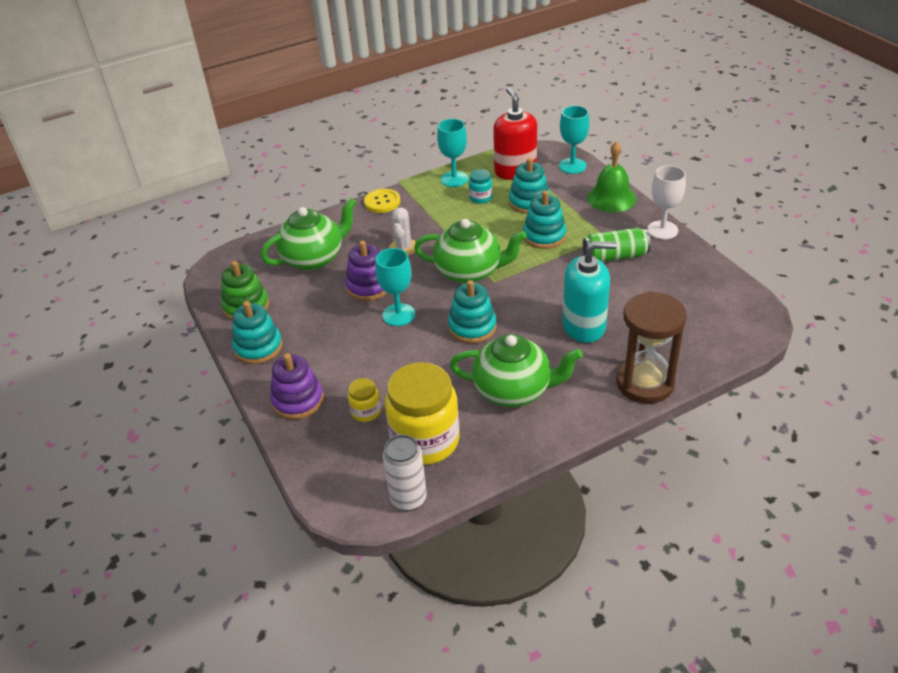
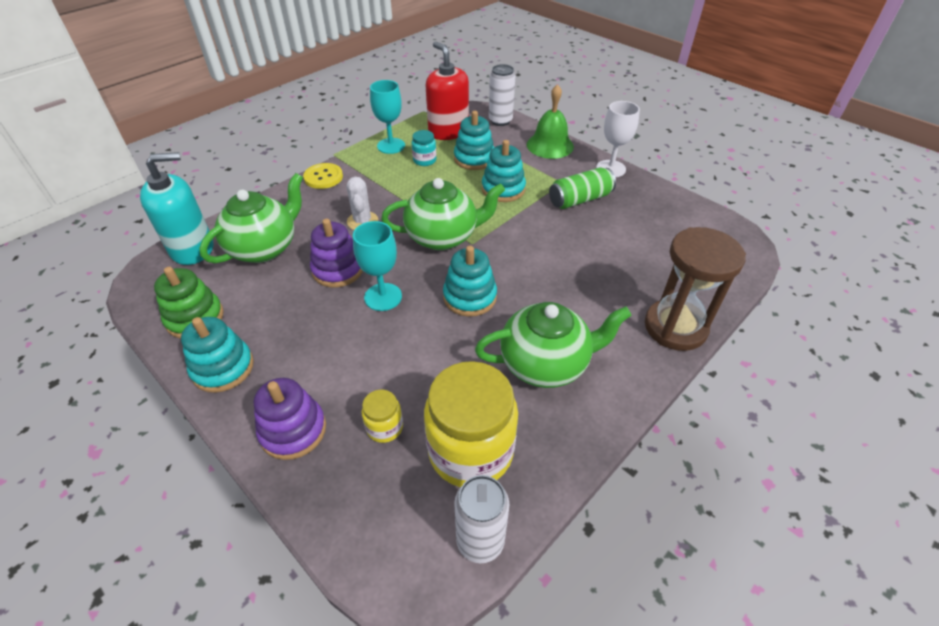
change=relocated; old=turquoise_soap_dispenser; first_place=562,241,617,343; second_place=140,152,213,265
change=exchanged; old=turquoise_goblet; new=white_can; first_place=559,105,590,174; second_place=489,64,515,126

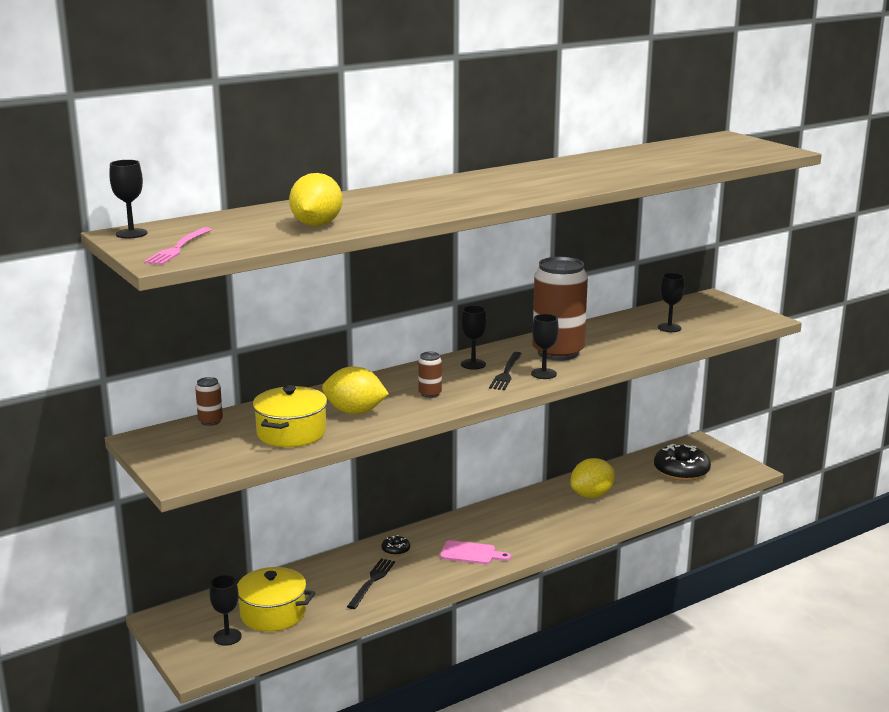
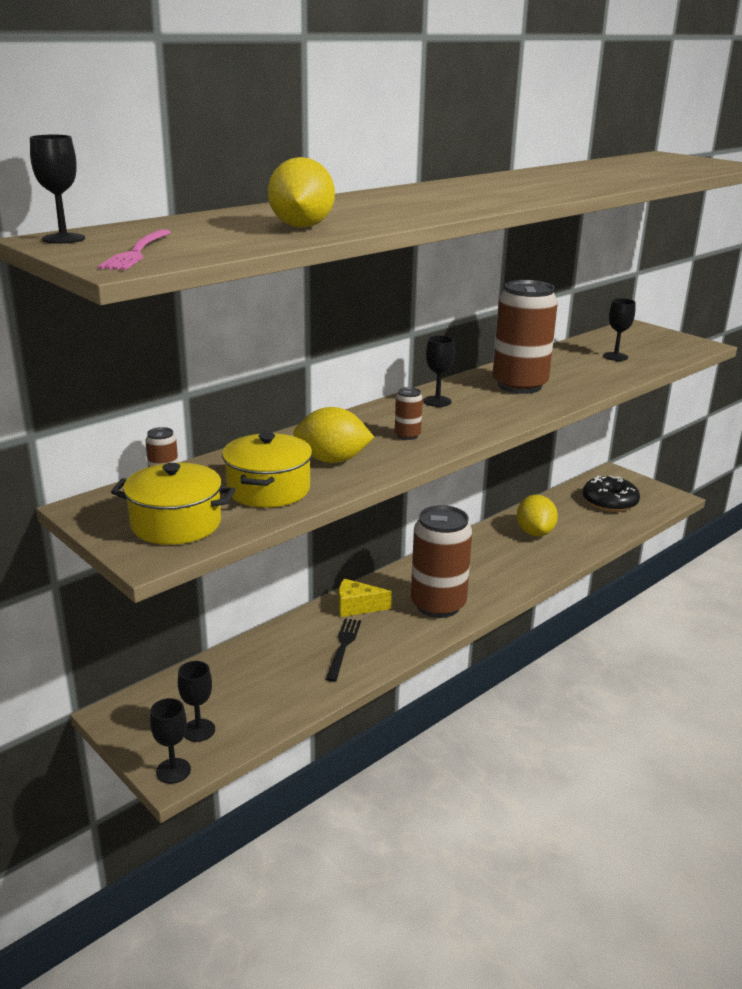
change=relocated; old=yellow_pot; first_place=236,567,315,632; second_place=111,463,235,545
change=relocated; old=black_goblet; first_place=531,314,559,379; second_place=150,698,191,784
change=exchanged; old=black_donut; new=yellow_cheese; first_place=381,535,410,556; second_place=339,579,392,617
change=exchanged; old=pink_cutting_board; new=brown_can; first_place=440,540,511,564; second_place=411,505,472,618
change=spun; old=yellow_lemon; first_place=570,458,615,498; second_place=517,495,558,537; degrees=-45
change=missing; old=black_fork; first_place=489,352,522,390

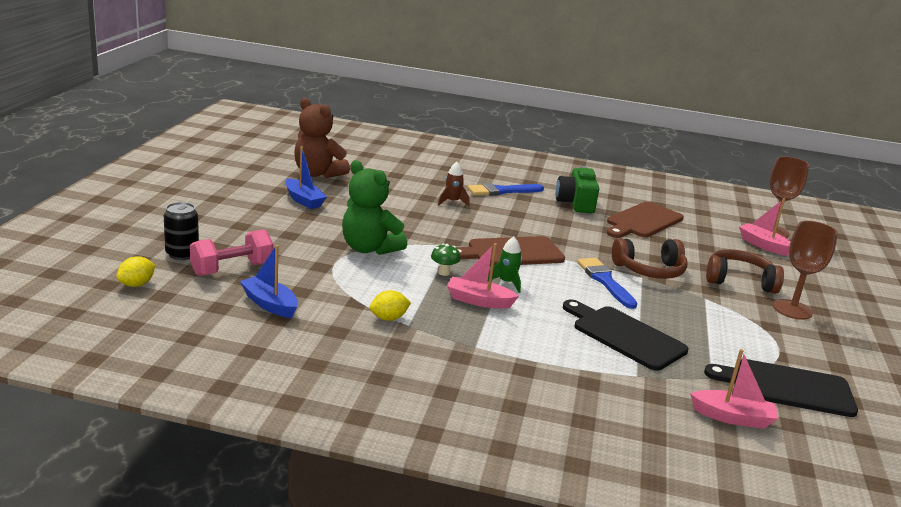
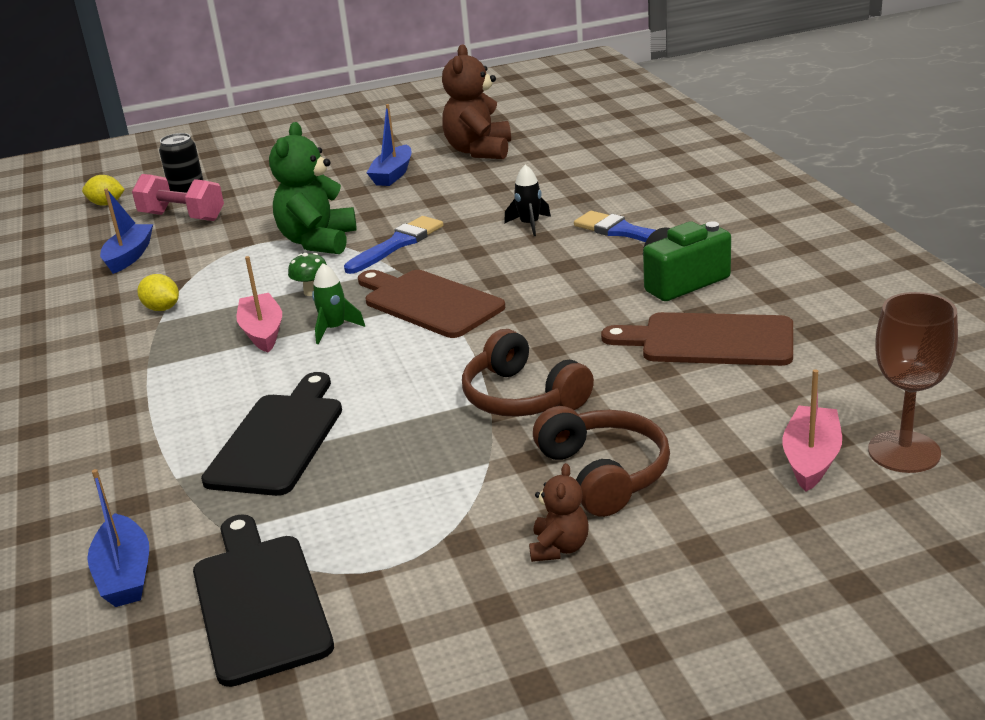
change=colour; old=pink_boat; new=blue_boat; first_place=690,349,778,429; second_place=87,469,149,607
change=relocated; old=blue_brush; first_place=577,258,637,309; second_place=344,216,443,274
change=colour; old=brown_rocket; new=black_rocket; first_place=438,162,470,206; second_place=504,165,551,236
change=exchanged; old=brown_goblet; new=brown_teddy_bear; first_place=773,221,838,320; second_place=529,463,589,562

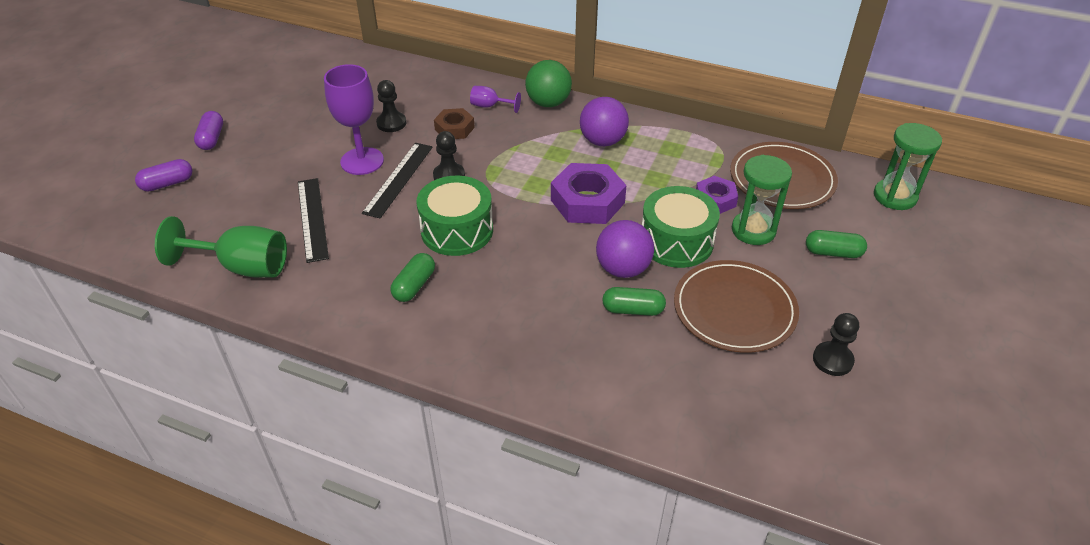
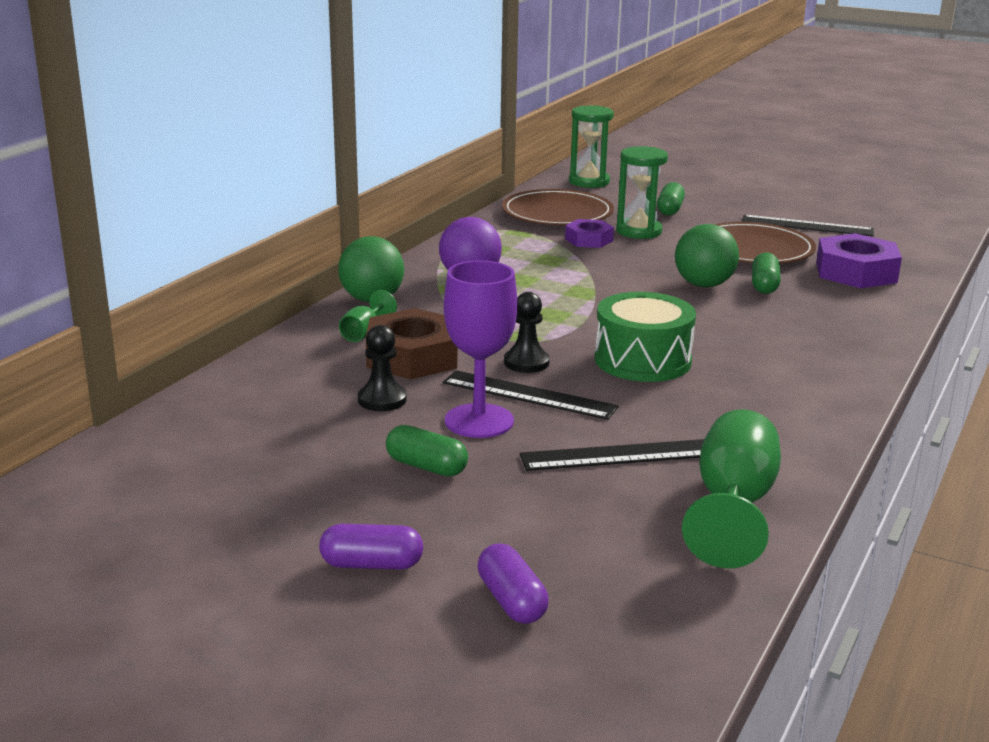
change=colour; old=purple_goblet; new=green_goblet; first_place=470,86,521,113; second_place=339,290,397,342
change=size; old=brown_nut; first_place=434,108,475,139; second_place=366,308,458,380; factor=1.7
change=relocated; old=green_capsule; first_place=390,253,435,302; second_place=386,425,468,476
change=colour; old=purple_ball; new=green_ball; first_place=596,220,654,278; second_place=675,224,739,287
change=exchanged; old=black_pawn; new=black_ruler; first_place=813,313,859,376; second_place=741,215,874,236
change=relocated; old=purple_nut; first_place=551,163,627,224; second_place=816,233,902,288
change=missing; old=green_drum; first_place=642,186,720,268

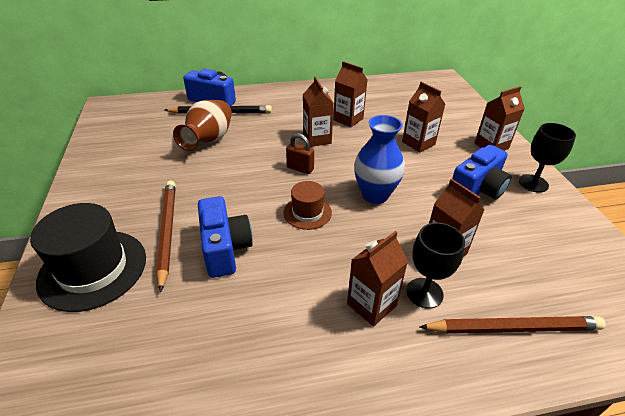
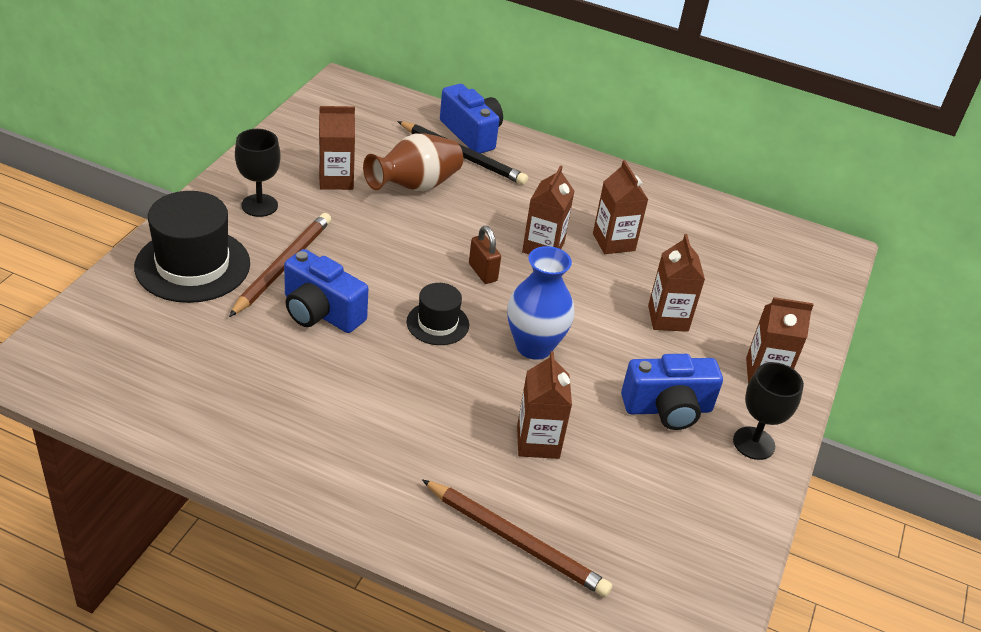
change=relocated; old=black_goblet; first_place=406,223,465,309; second_place=235,129,281,217
change=spun; old=blue_camera; first_place=198,196,253,278; second_place=284,249,369,333; degrees=105
change=relocated; old=brown_carton; first_place=347,231,408,326; second_place=319,106,355,190
change=colour; old=brown_hat; new=black_hat; first_place=283,181,332,230; second_place=406,283,469,345

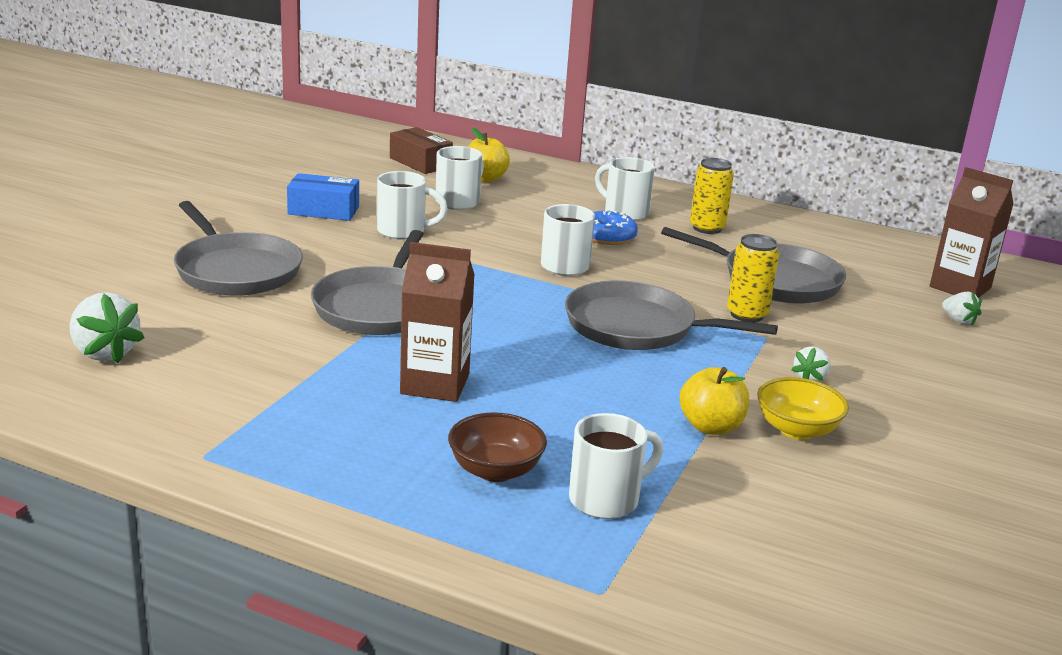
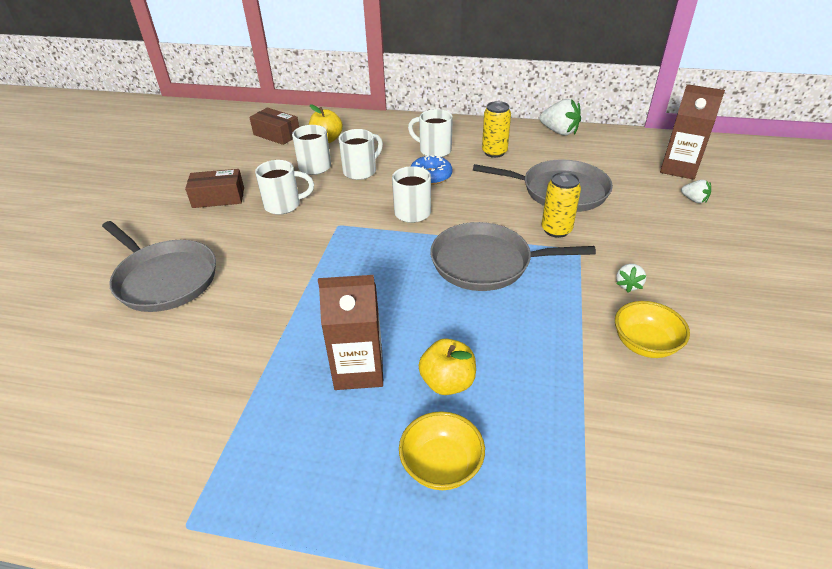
change=colour; old=blue_box; new=brown_box; first_place=287,173,359,221; second_place=185,169,244,208
change=relocated; old=white_mug; first_place=569,413,663,519; second_place=339,129,383,180
change=colour; old=brown_bowl; new=yellow_bowl; first_place=448,412,547,482; second_place=399,411,485,490
change=relocated; old=yellow_apple; first_place=680,367,749,435; second_place=419,338,476,395
change=relocated; old=white_strawberry; first_place=70,292,144,363; second_place=540,99,581,135
change=missing; old=grey_pan; first_place=311,230,423,335

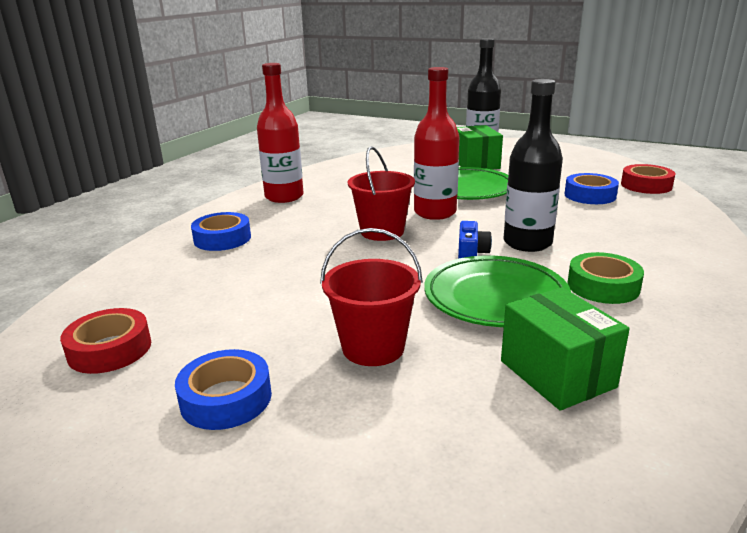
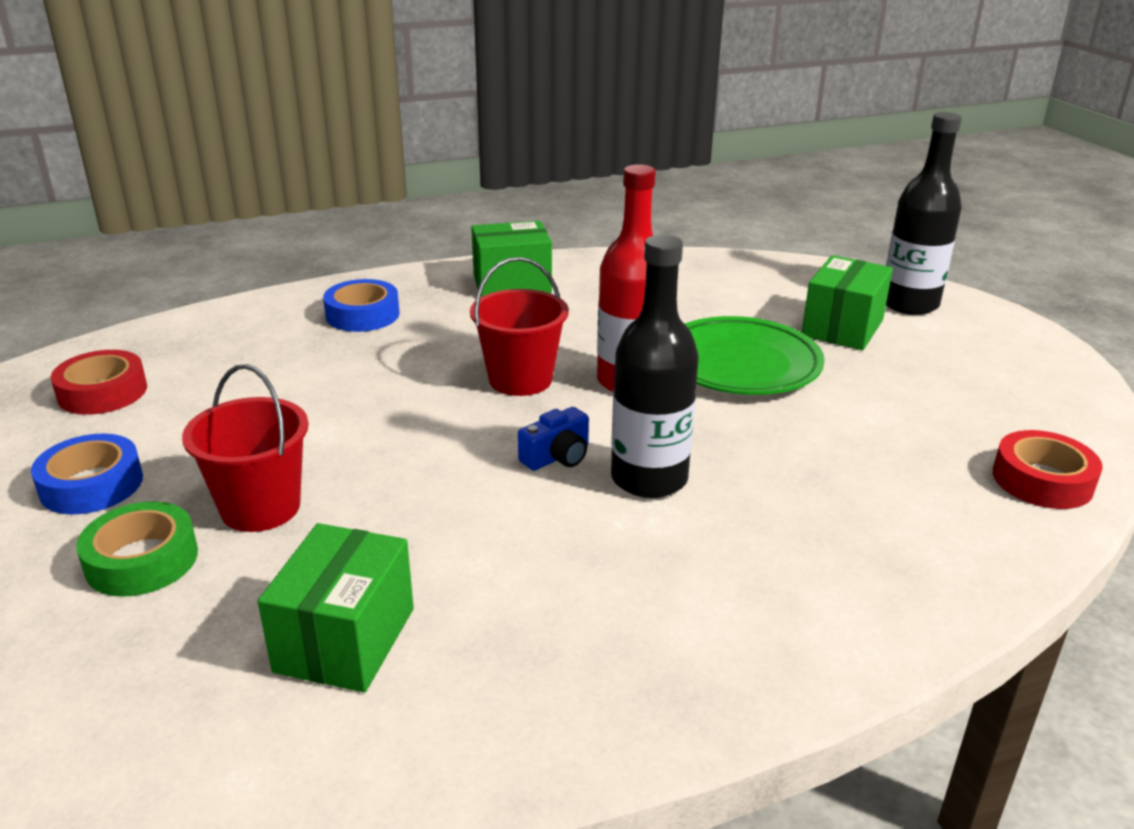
change=relocated; old=green_tape; first_place=567,252,644,304; second_place=76,501,198,597
change=exchanged; old=red_bottle; new=green_box; first_place=257,63,304,203; second_place=471,221,552,297
change=missing; old=green_plate; first_place=424,255,571,327
change=missing; old=blue_tape; first_place=565,173,619,204

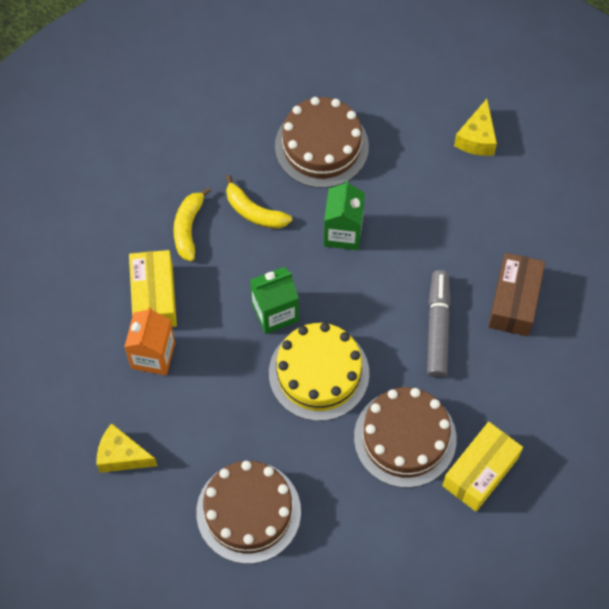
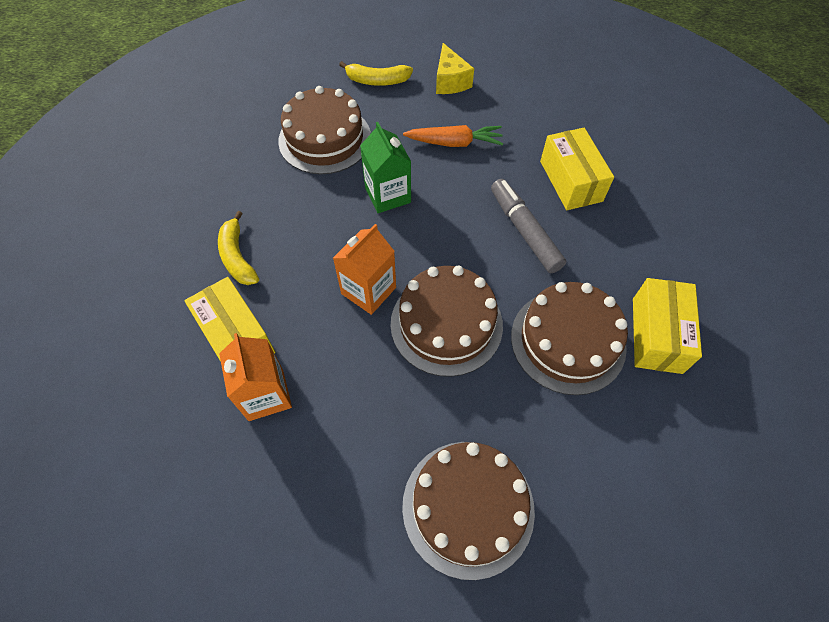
change=colour; old=green_carton; new=orange_carton; first_place=250,267,299,334; second_place=333,224,396,315
change=relocated; old=yellow_banana; first_place=226,175,292,229; second_place=339,61,413,86
change=colour; old=yellow_cake; new=brown_cake; first_place=269,323,369,421; second_place=391,266,503,377
change=appeared; new=orange_carrot; second_place=403,125,503,147
change=colour; old=brown_box; new=yellow_box; first_place=488,253,545,336; second_place=540,128,614,210
change=missing; old=yellow_cheese; first_place=97,423,157,473

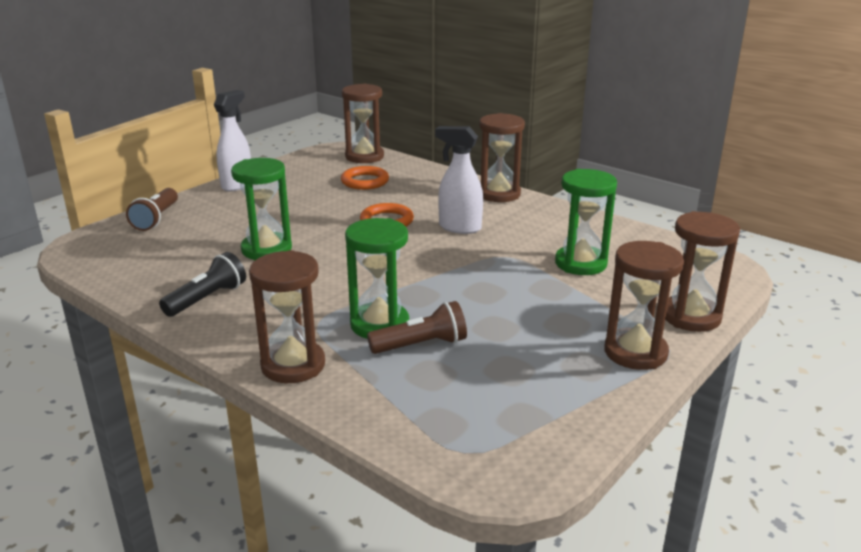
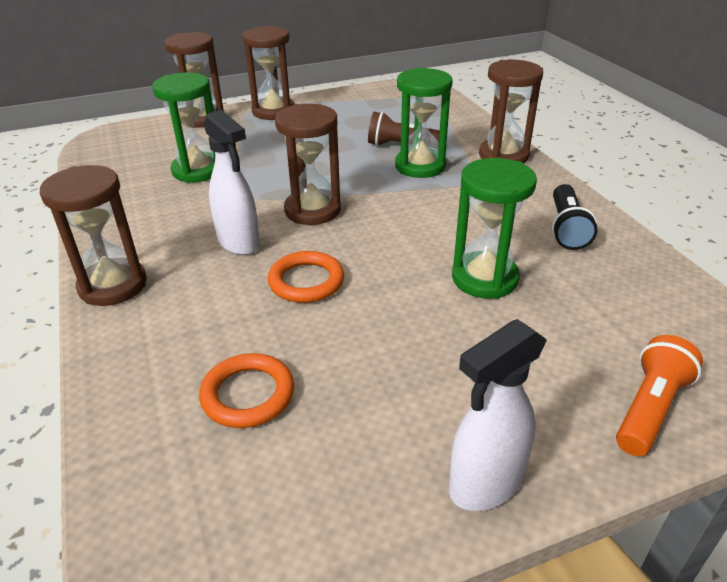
change=relocated; old=brown_hourglass; first_place=342,84,384,163; second_place=275,104,341,225
change=spun; old=black_flashlight; first_place=159,252,246,317; second_place=552,184,598,250; degrees=-60
change=colour; old=brown_flashlight; new=orange_flashlight; first_place=126,188,178,231; second_place=616,335,703,456

